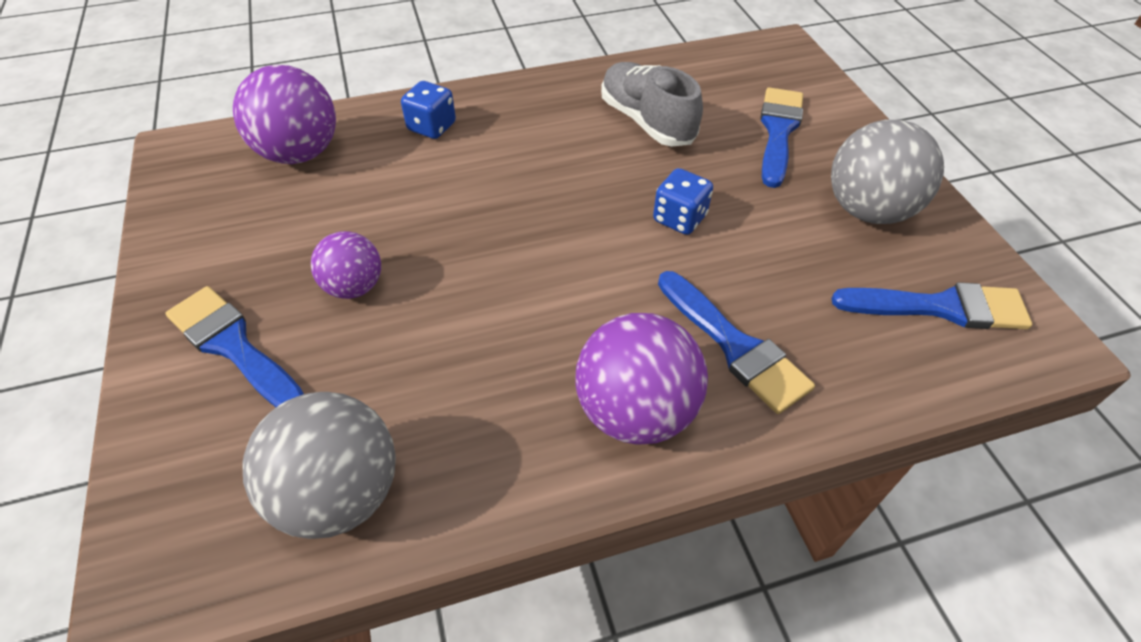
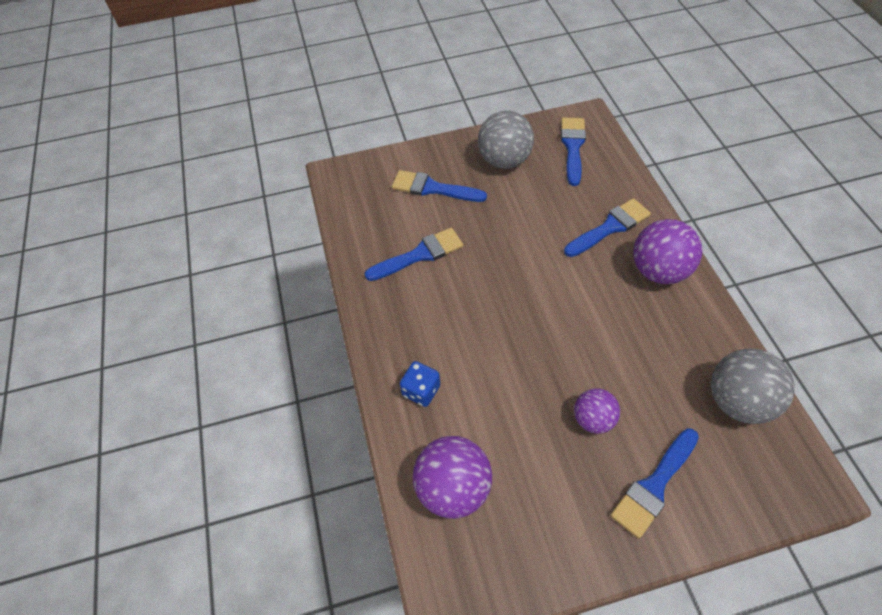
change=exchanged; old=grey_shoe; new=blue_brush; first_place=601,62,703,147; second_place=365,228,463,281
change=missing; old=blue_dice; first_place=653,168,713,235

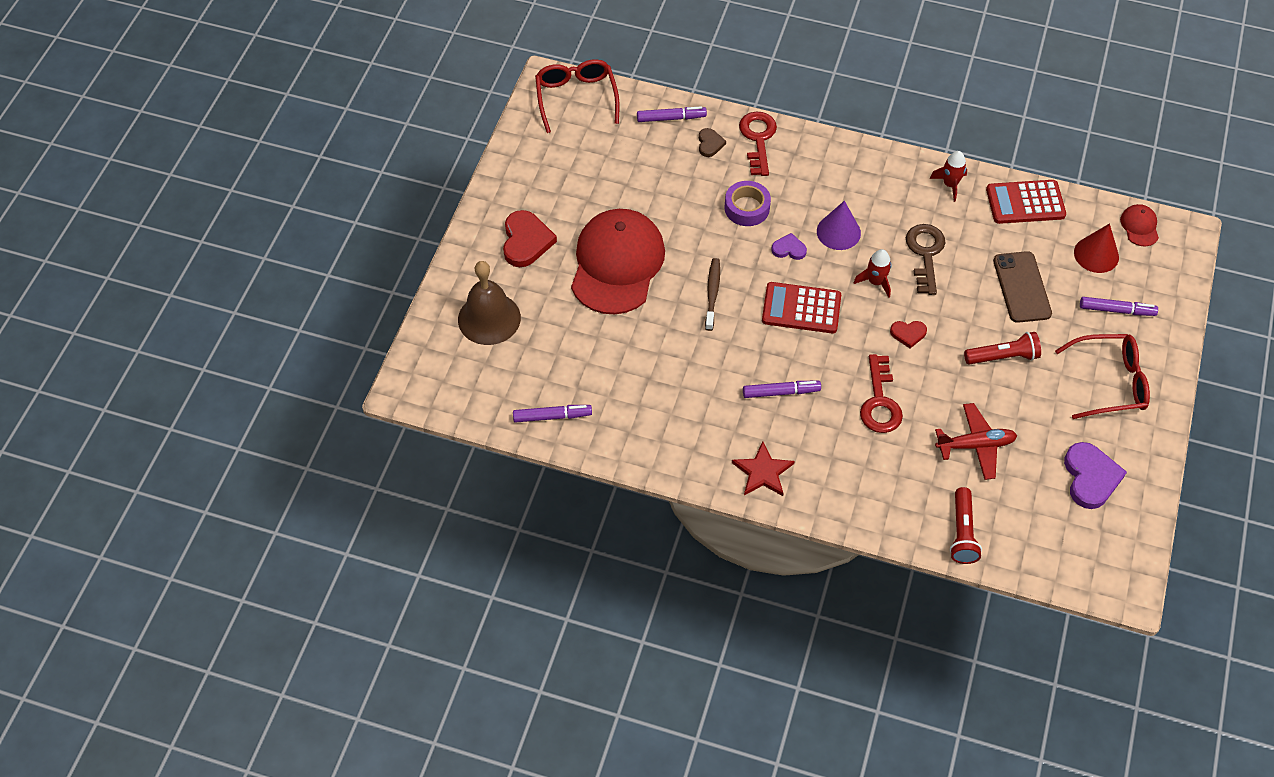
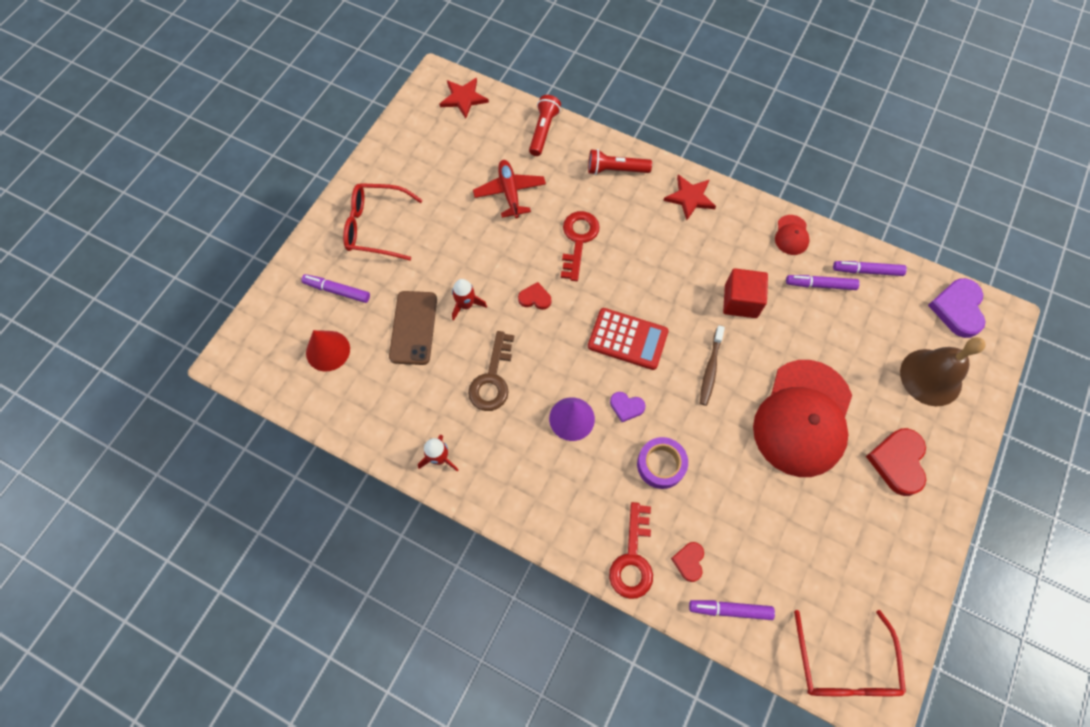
change=appeared; new=red_star; second_place=440,78,489,119
change=relocated; old=red_rocket; first_place=854,249,891,298; second_place=452,279,487,321
change=spun; old=red_plane; first_place=935,403,1017,480; second_place=473,160,546,218; degrees=75
change=relocated; old=red_flashlight; first_place=964,332,1041,365; second_place=588,149,652,175
change=colour; old=brown_heart; new=red_heart; first_place=699,128,726,157; second_place=671,542,704,582
change=appeared; new=red_cube; second_place=723,268,768,318
change=relocated; old=red_cap; first_place=1120,204,1159,246; second_place=775,215,810,255
change=relocated; old=purple_marker; first_place=743,381,821,398; second_place=786,275,860,290
change=relocated; old=purple_heart; first_place=1064,442,1127,509; second_place=928,278,985,338
change=missing; old=red_calculator; first_place=986,180,1066,224

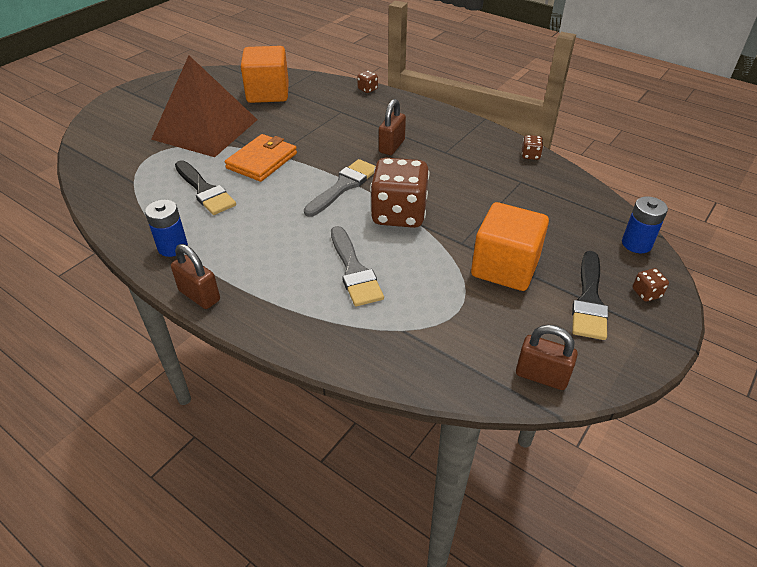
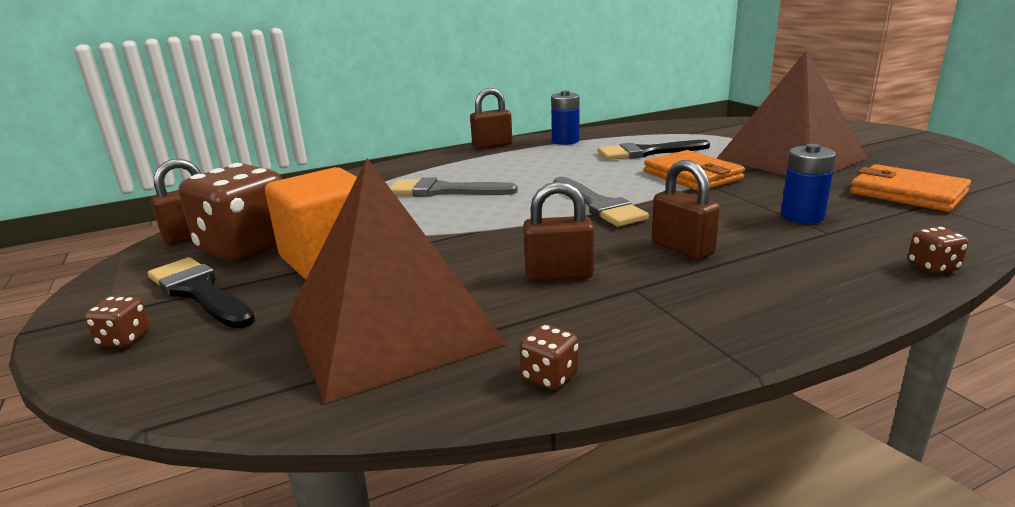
change=relocated; old=brown_dice; first_place=370,158,430,228; second_place=179,163,282,262
change=appeared; new=brown_pyramid; second_place=289,158,507,403
change=appeared; new=brown_padlock; second_place=523,182,594,281
change=relocated; old=blue_battery; first_place=622,196,668,253; second_place=781,144,836,224
change=exchanged; old=orange_cube; new=orange_wallet; first_place=241,46,289,103; second_place=850,164,971,212

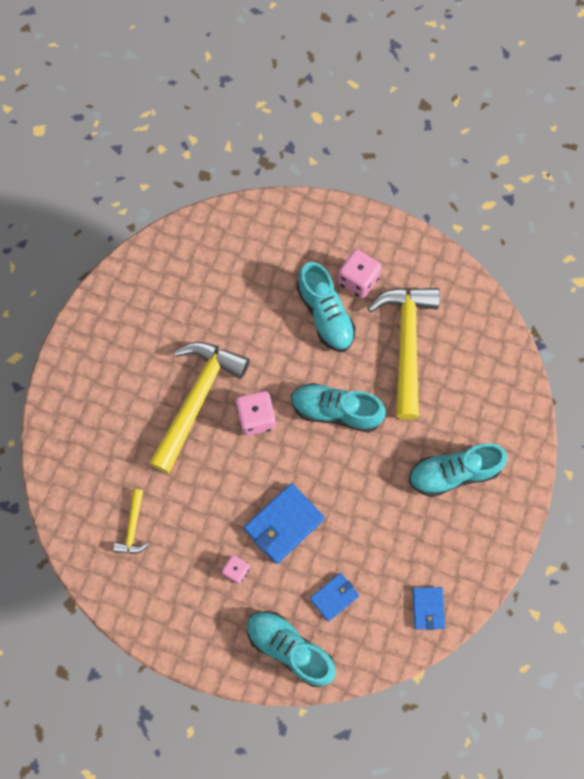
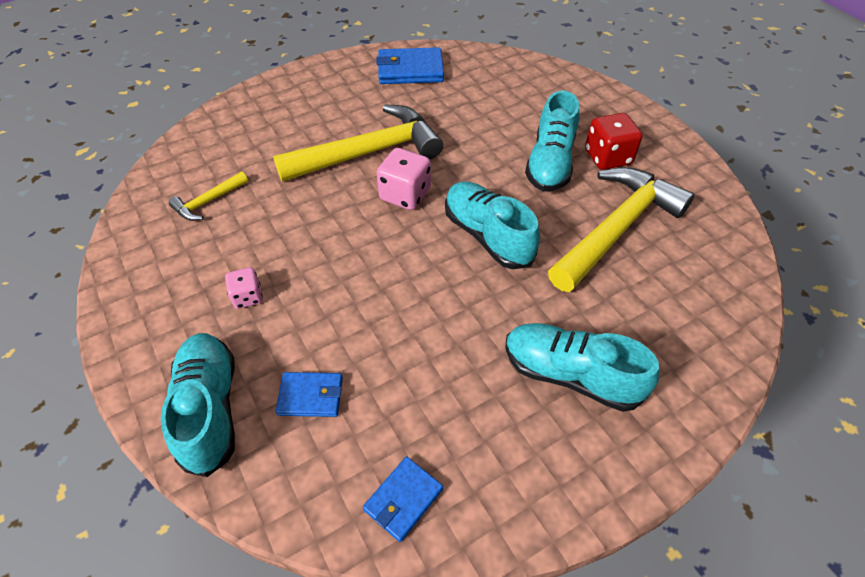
change=relocated; old=blue_wallet; first_place=244,483,325,564; second_place=376,47,444,84
change=colour; old=pink_dice; new=red_dice; first_place=338,249,382,298; second_place=585,113,643,170

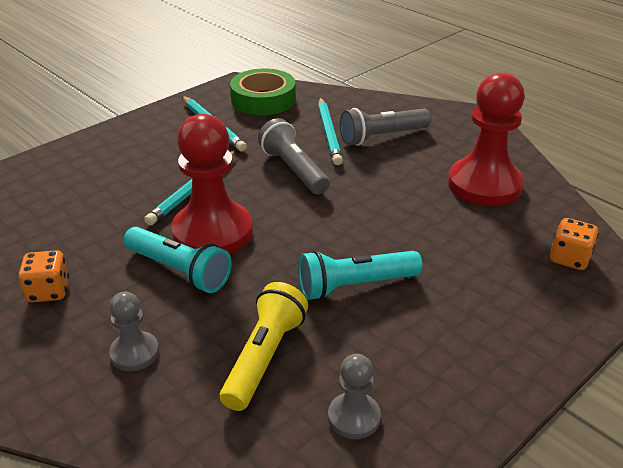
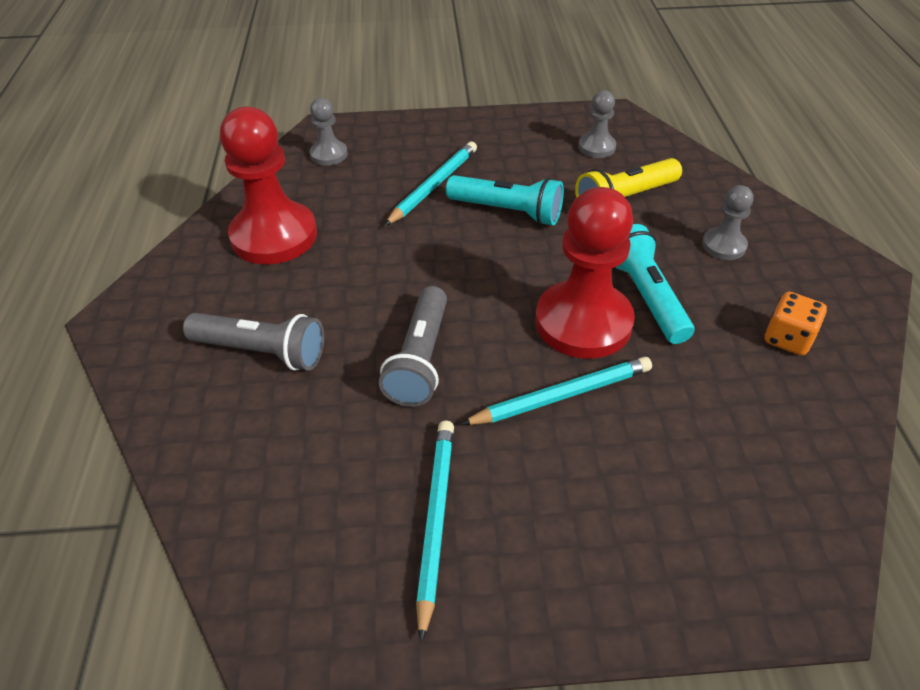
change=exchanged; old=orange_dice; new=grey_pawn; first_place=550,218,599,270; second_place=310,98,348,166
change=relocated; old=turquoise_pencil; first_place=318,98,343,165; second_place=384,141,477,226
change=missing; old=green_tape; first_place=230,69,296,115

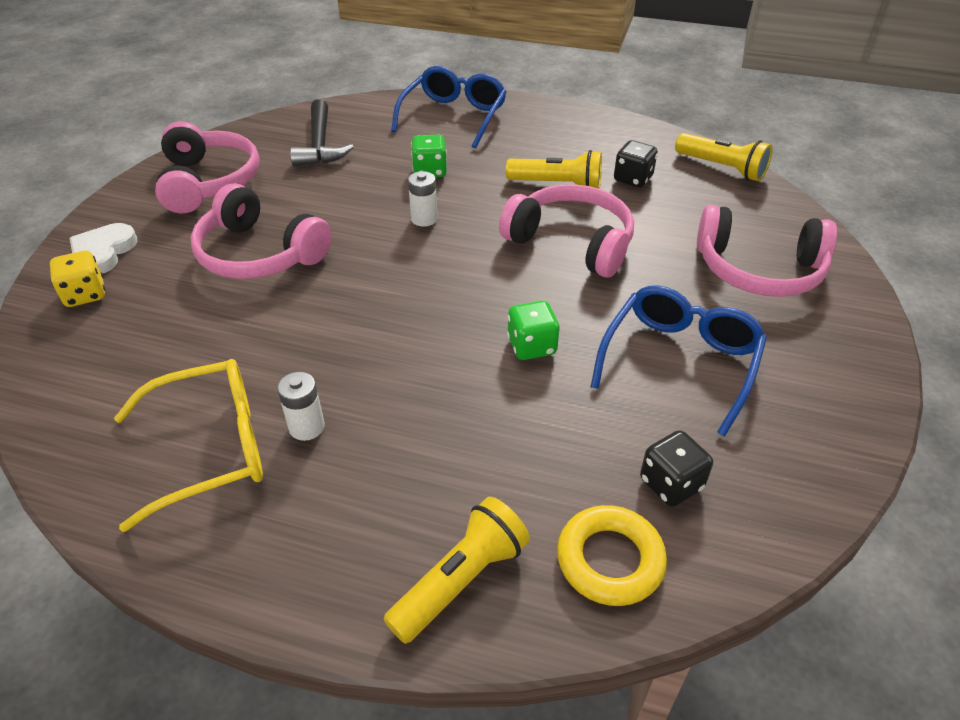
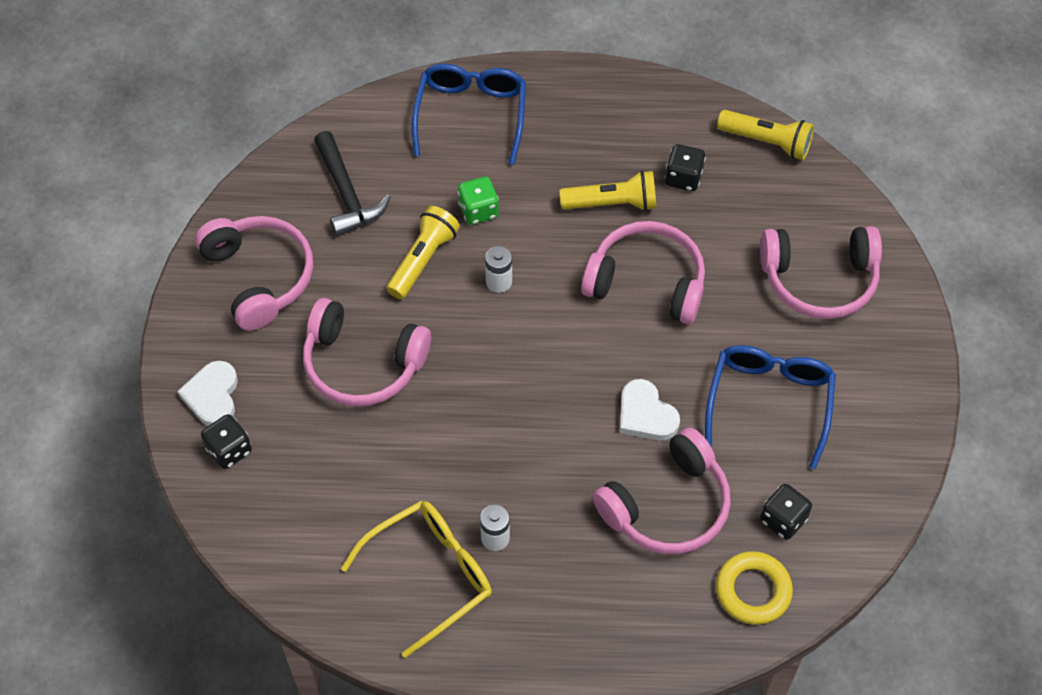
change=colour; old=yellow_dice; new=black_dice; first_place=50,251,105,307; second_place=201,414,252,469
change=relocated; old=yellow_flashlight; first_place=384,497,530,644; second_place=386,206,460,299
change=appeared; new=pink_headphones; second_place=593,427,731,554
change=exchanged; old=green_dice; new=white_heart; first_place=507,301,560,360; second_place=620,379,680,440

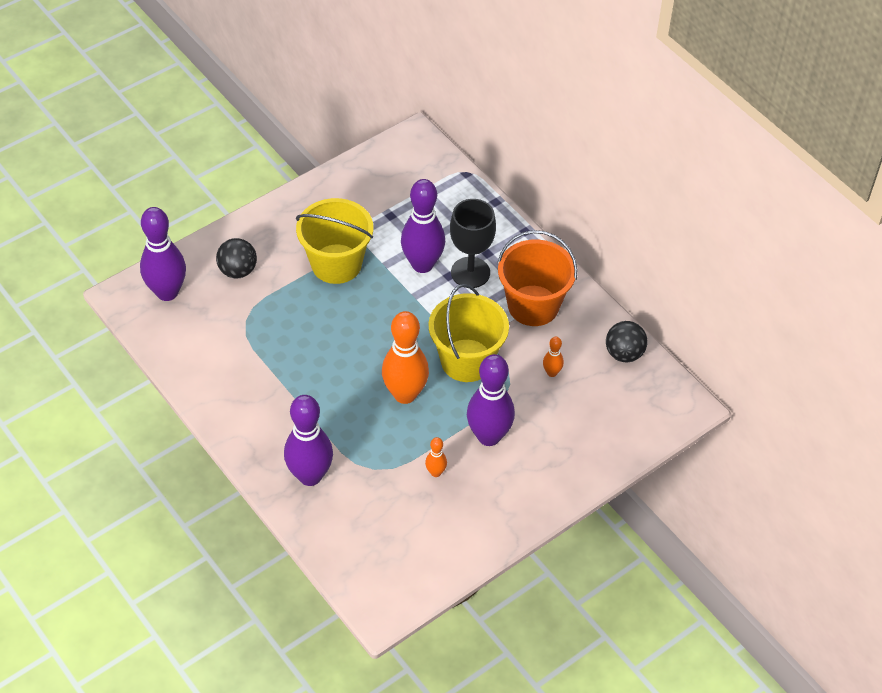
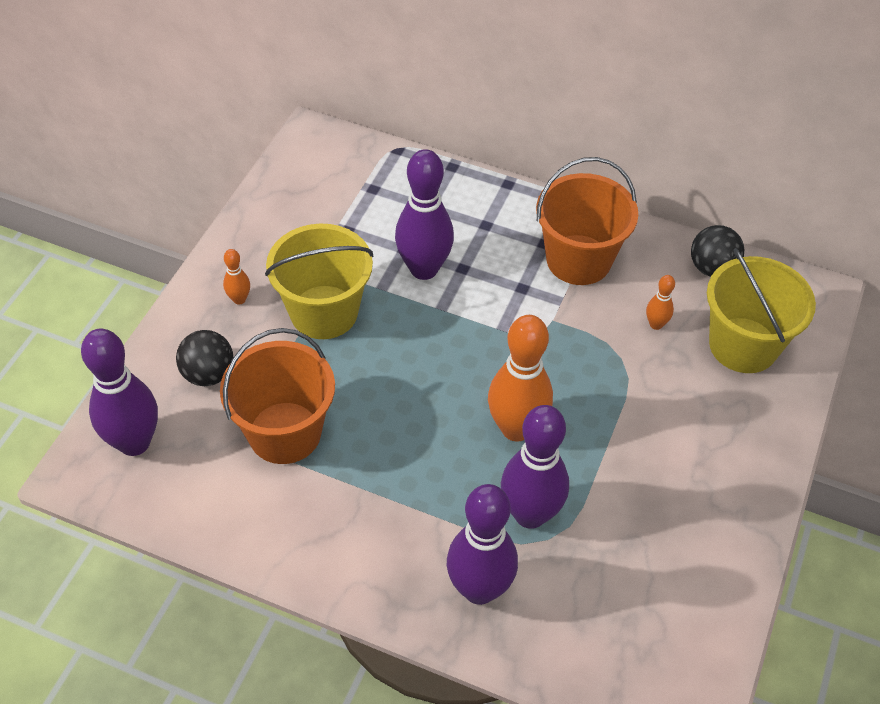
change=appeared; new=orange_bucket; second_place=220,328,335,464
change=relocated; old=orange_bowling_pin; first_place=425,437,447,477; second_place=223,249,250,305
change=relocated; old=purple_bowling_pin; first_place=467,354,515,446; second_place=501,405,569,529
change=relocated; old=yellow_bucket; first_place=429,284,509,382; second_place=707,248,816,373
change=missing; old=black_goblet; first_place=450,199,496,288

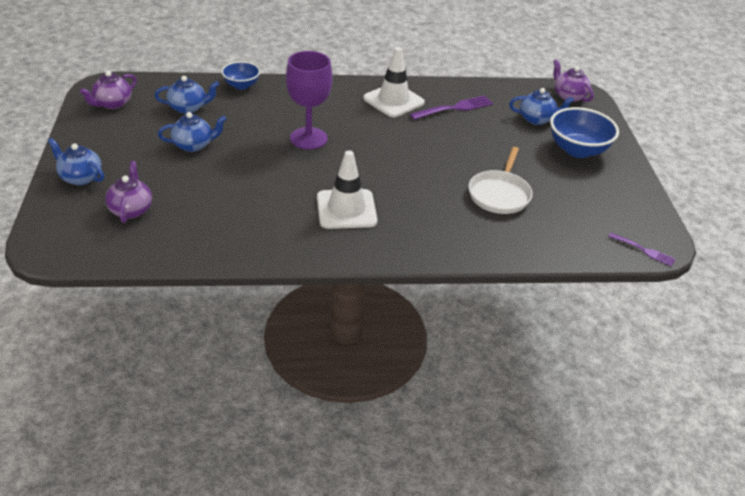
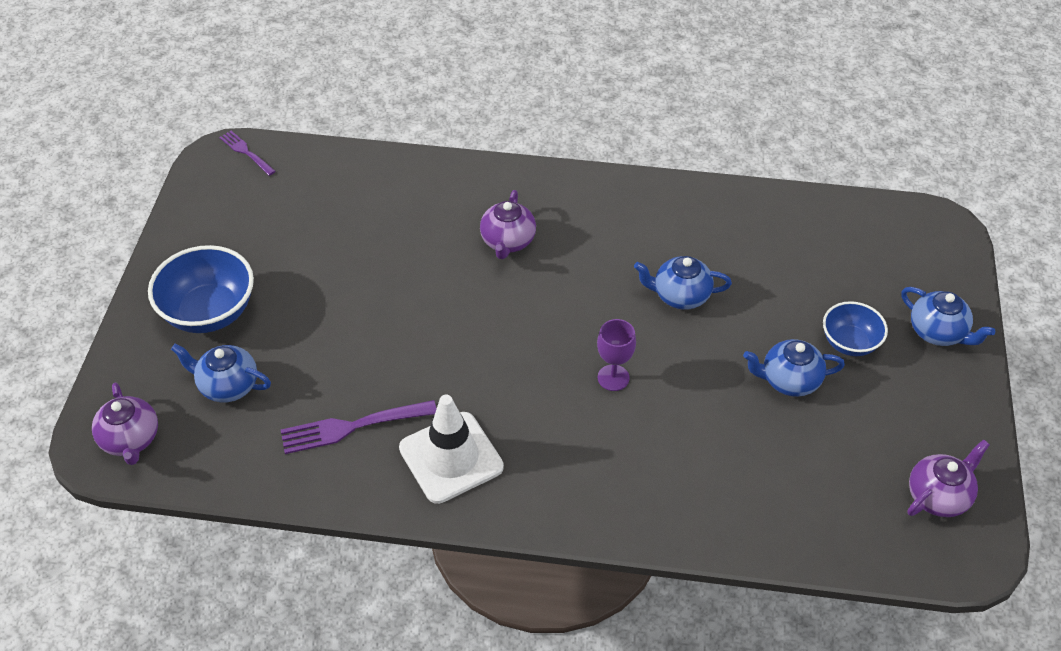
change=relocated; old=purple_teapot; first_place=105,161,152,223; second_place=480,190,536,259
change=size; old=purple_goblet; first_place=286,51,332,150; second_place=597,319,636,391; factor=0.55
change=relocated; old=blue_teapot; first_place=155,76,219,114; second_place=634,256,732,310
change=relocated; old=blue_bowl; first_place=221,61,260,90; second_place=823,301,888,356
change=missing; old=white_traffic_cone; first_place=317,150,377,229
change=missing; old=white_pan; first_place=469,147,533,214

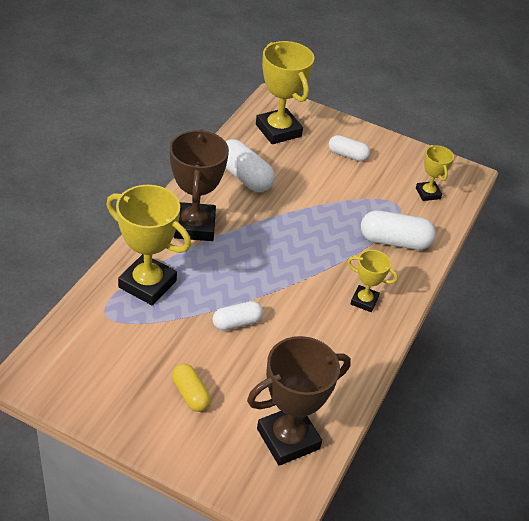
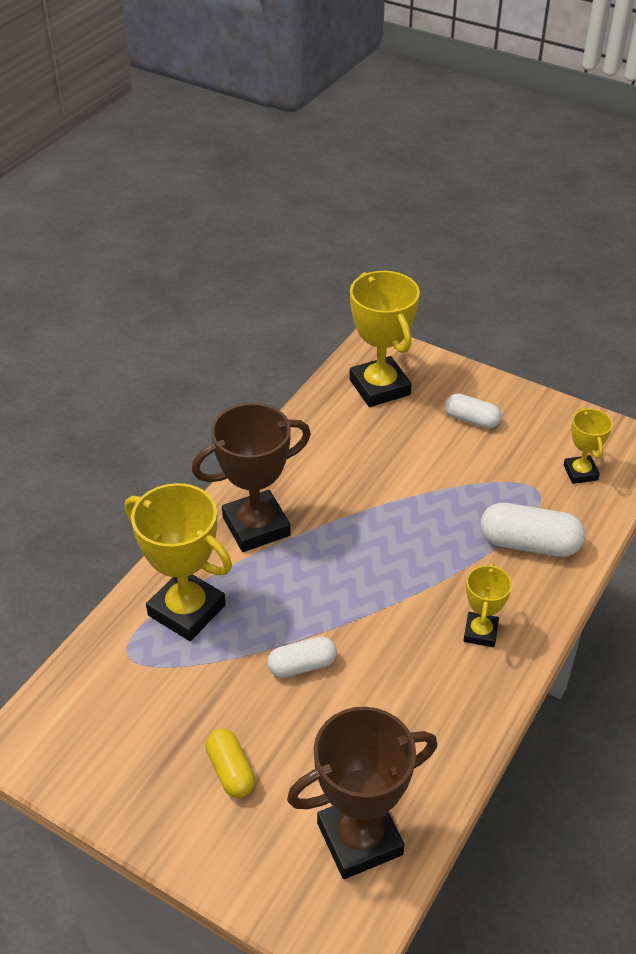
change=spun; old=brown_trophy; first_place=170,129,229,241; second_place=192,403,311,552; degrees=60
change=spun; old=yellow_trophy; first_place=347,250,398,312; second_place=463,563,512,647; degrees=75
change=missing; old=white_capsule; first_place=225,139,275,192

